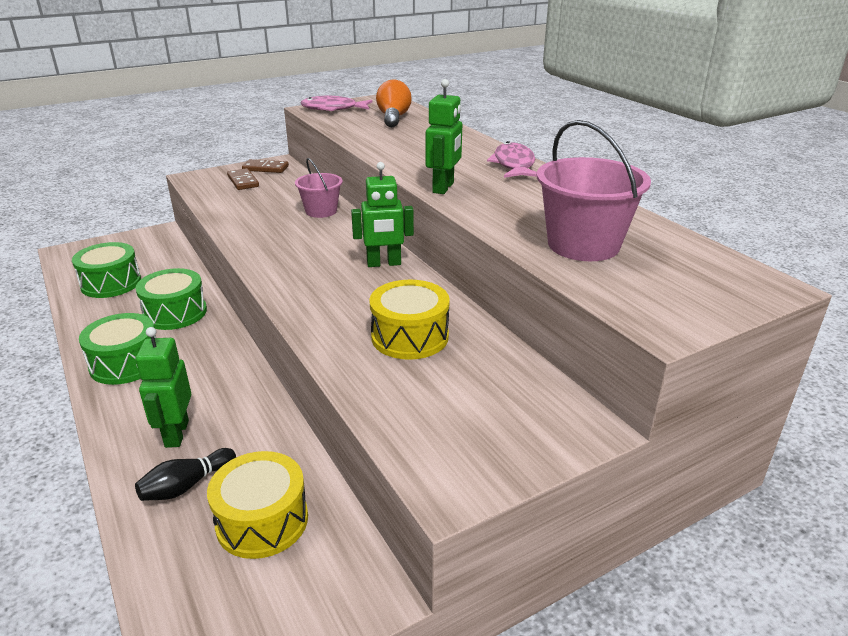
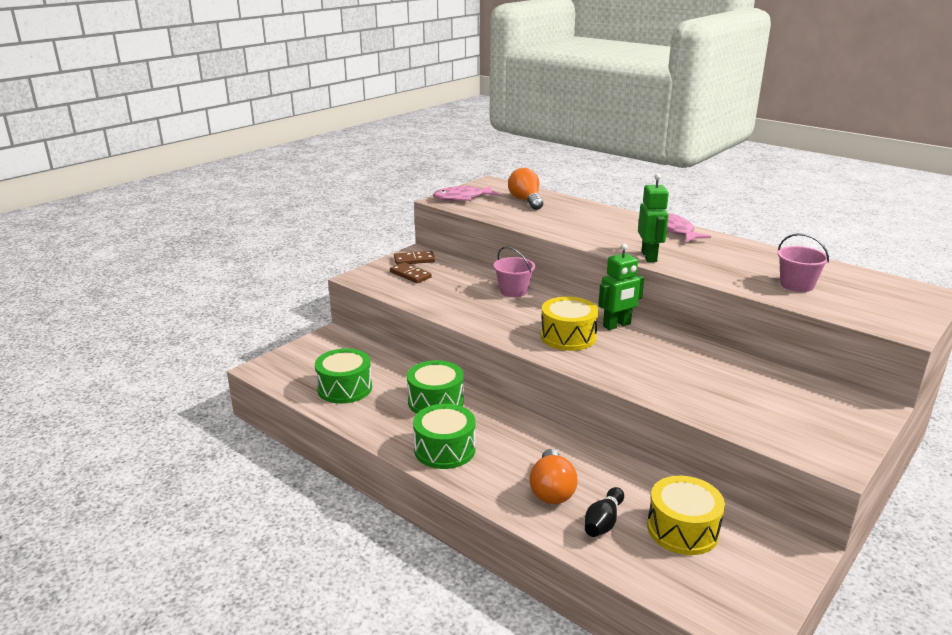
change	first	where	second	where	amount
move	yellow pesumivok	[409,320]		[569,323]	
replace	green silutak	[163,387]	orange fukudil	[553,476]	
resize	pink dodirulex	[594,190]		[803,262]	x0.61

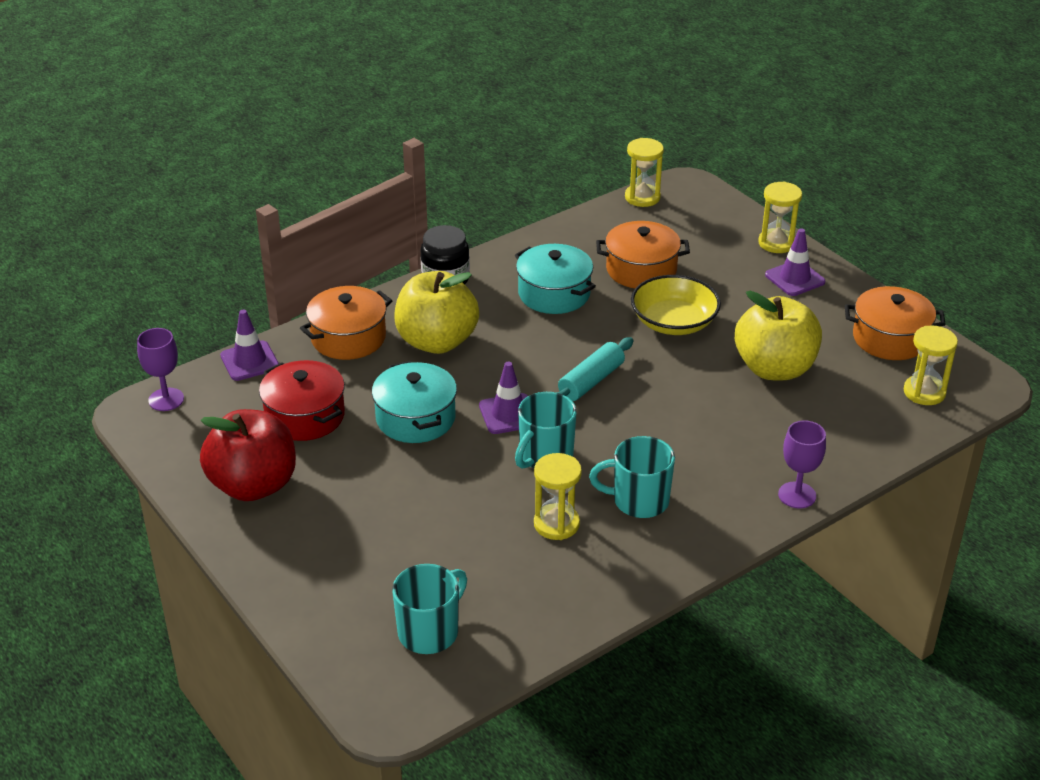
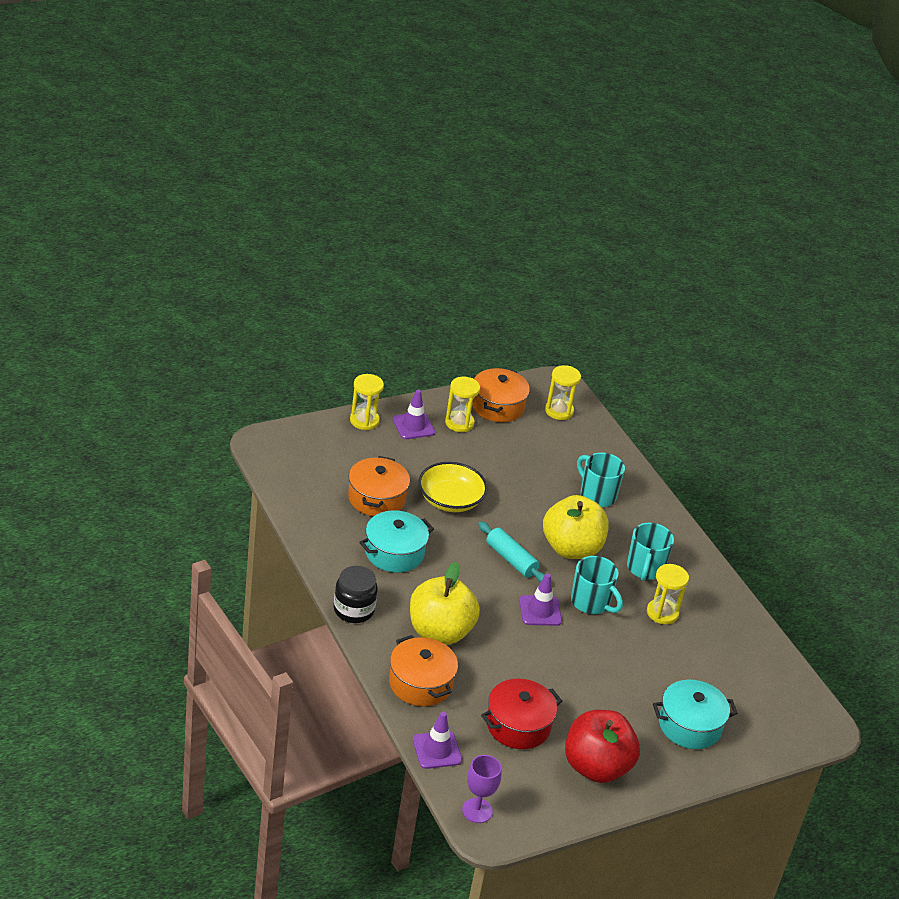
change	first	where	second	where	amount
delete	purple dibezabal	[802,464]			
move	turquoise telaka	[414,402]		[695,714]	
move	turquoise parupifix	[429,609]		[601,479]	
move	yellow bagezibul	[644,172]		[462,404]	
move	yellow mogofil	[778,335]		[576,527]	

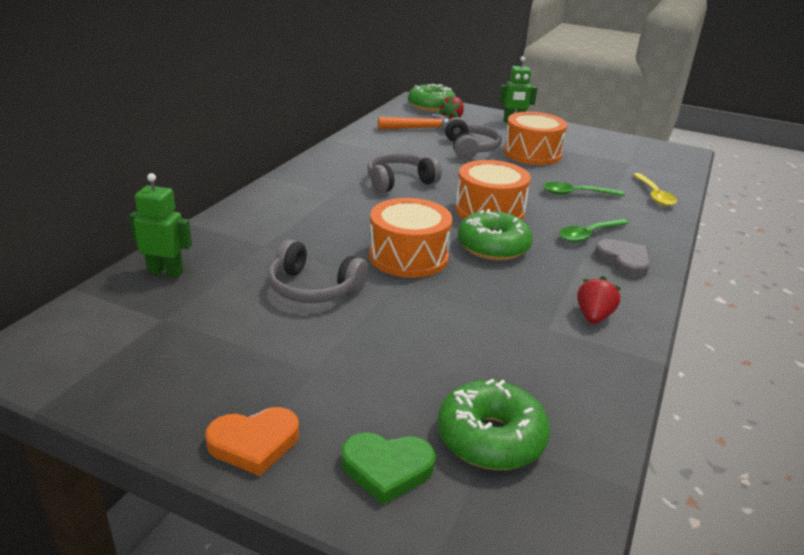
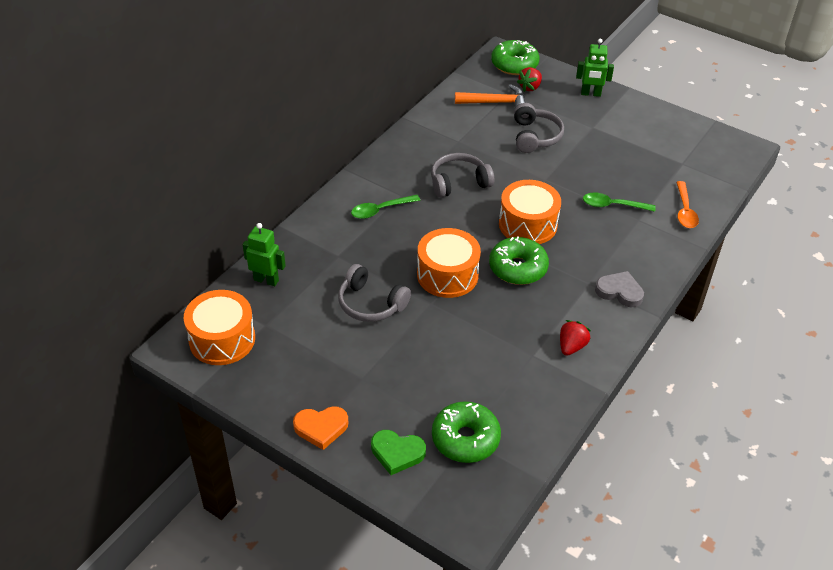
change	first	where	second	where	amount
move	orange pesumivok	[536,138]		[219,327]	
move	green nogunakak	[594,230]		[385,207]	
recolor	yellow nogunakak	[655,189]	orange nogunakak	[687,204]	
rotate	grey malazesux	[622,258]		[619,289]	45 degrees counterclockwise

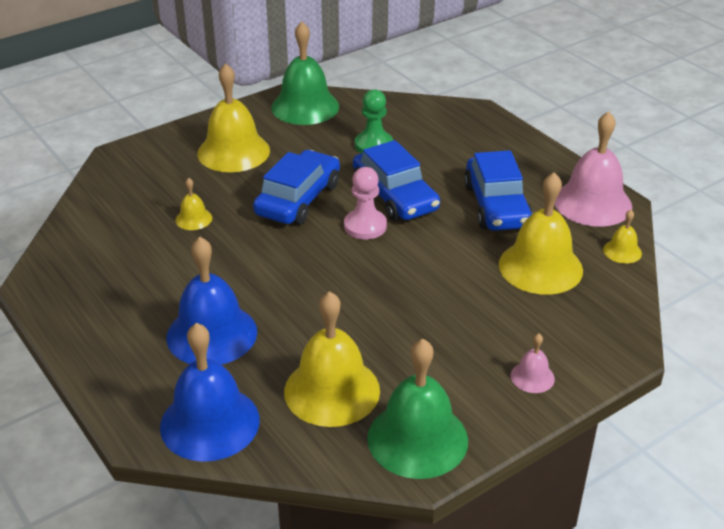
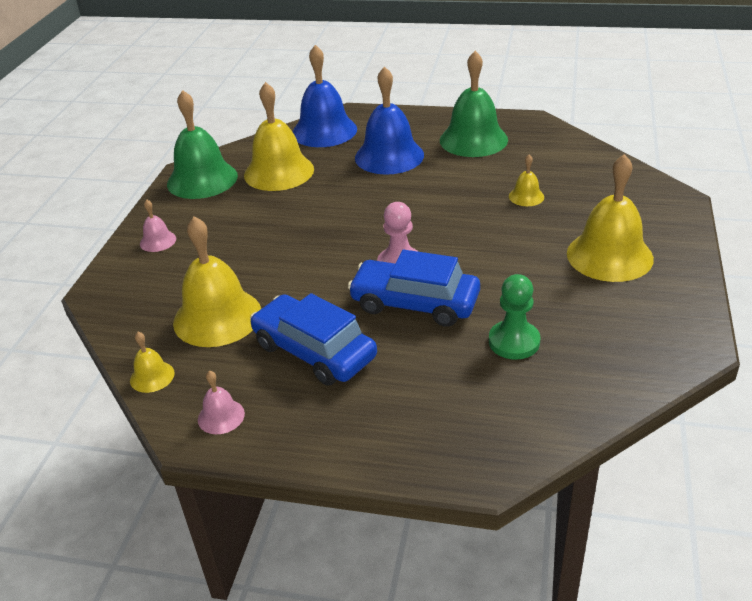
change	first	where	second	where	amount
delete	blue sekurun	[296,187]			
move	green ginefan	[305,73]		[474,104]	
resize	pink ginefan	[593,169]		[221,402]	x0.46

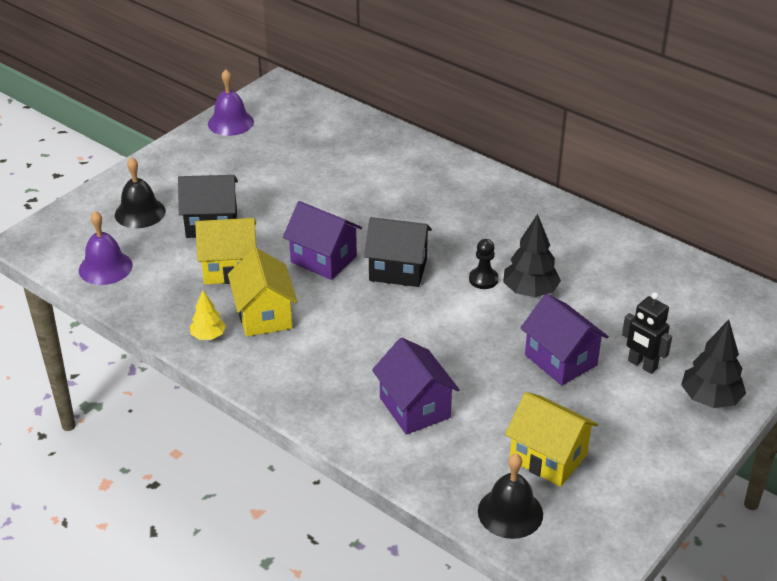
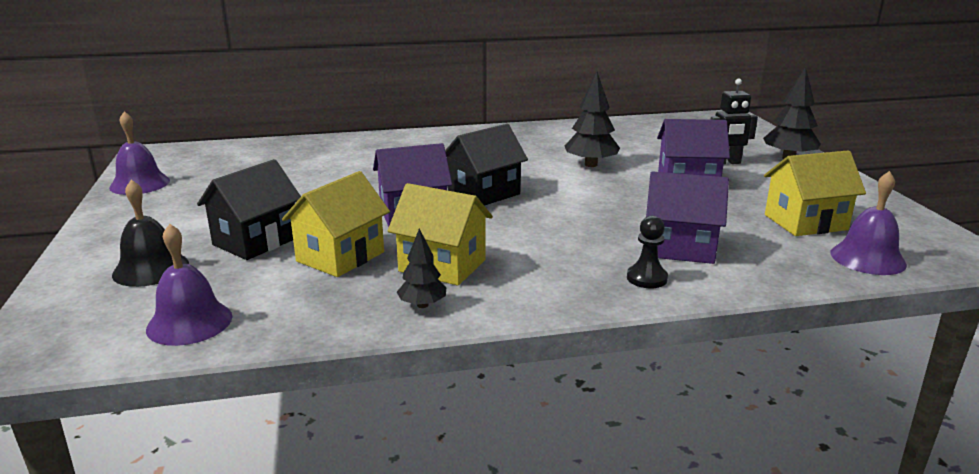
change	first	where	second	where	amount
move	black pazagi	[484,264]		[647,252]	
recolor	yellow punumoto	[208,315]	black punumoto	[421,268]	
recolor	black ginefan	[510,496]	purple ginefan	[868,223]	

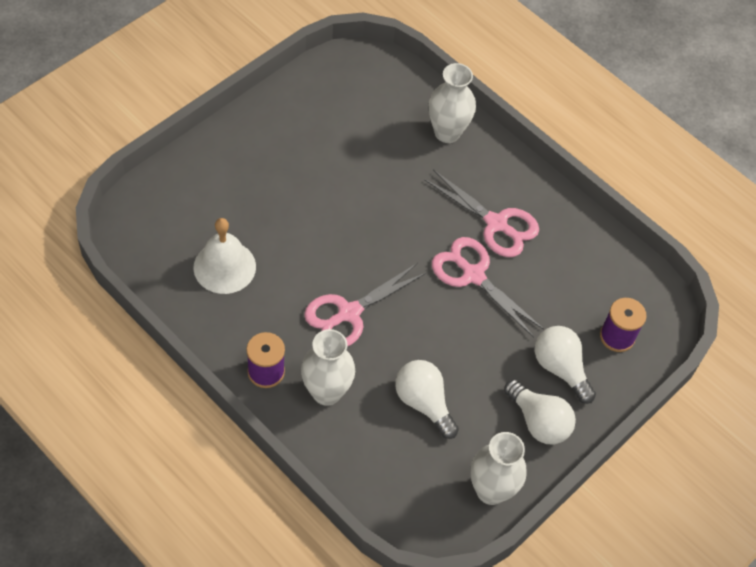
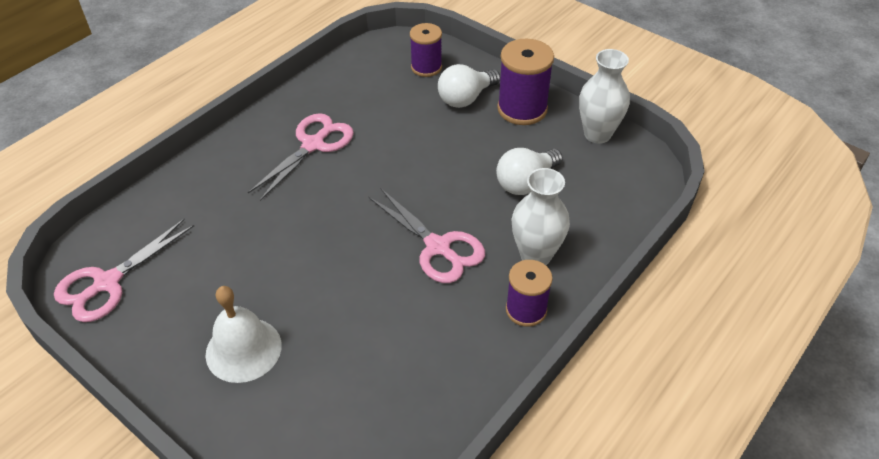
change	first	where	second	where	amount
delete	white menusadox	[452,103]			
move	white ginefan	[224,256]		[244,334]	
move	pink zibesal	[488,287]		[124,270]	
replace	white fukudil	[540,411]	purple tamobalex	[525,82]	

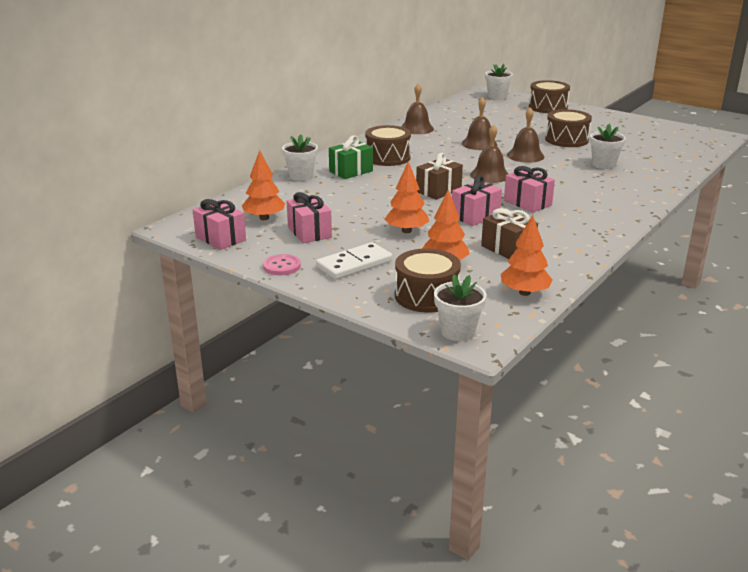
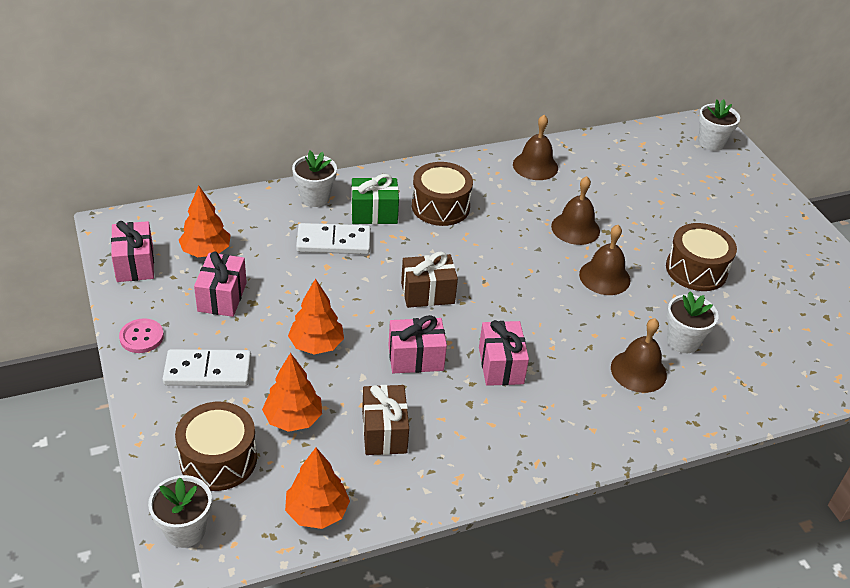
change	first	where	second	where	amount
delete	brown pesumivok	[549,96]			
insert			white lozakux	[333,238]	
move	brown ginefan	[489,153]		[639,355]	

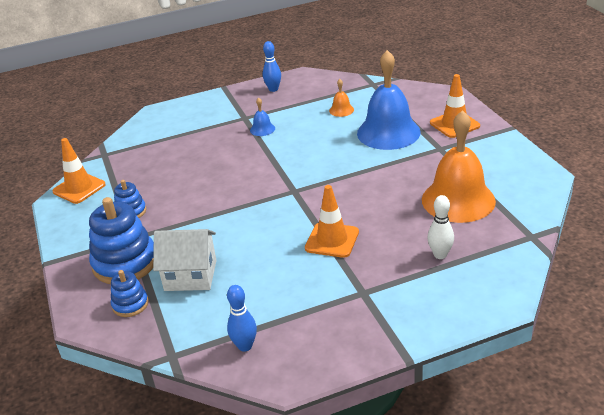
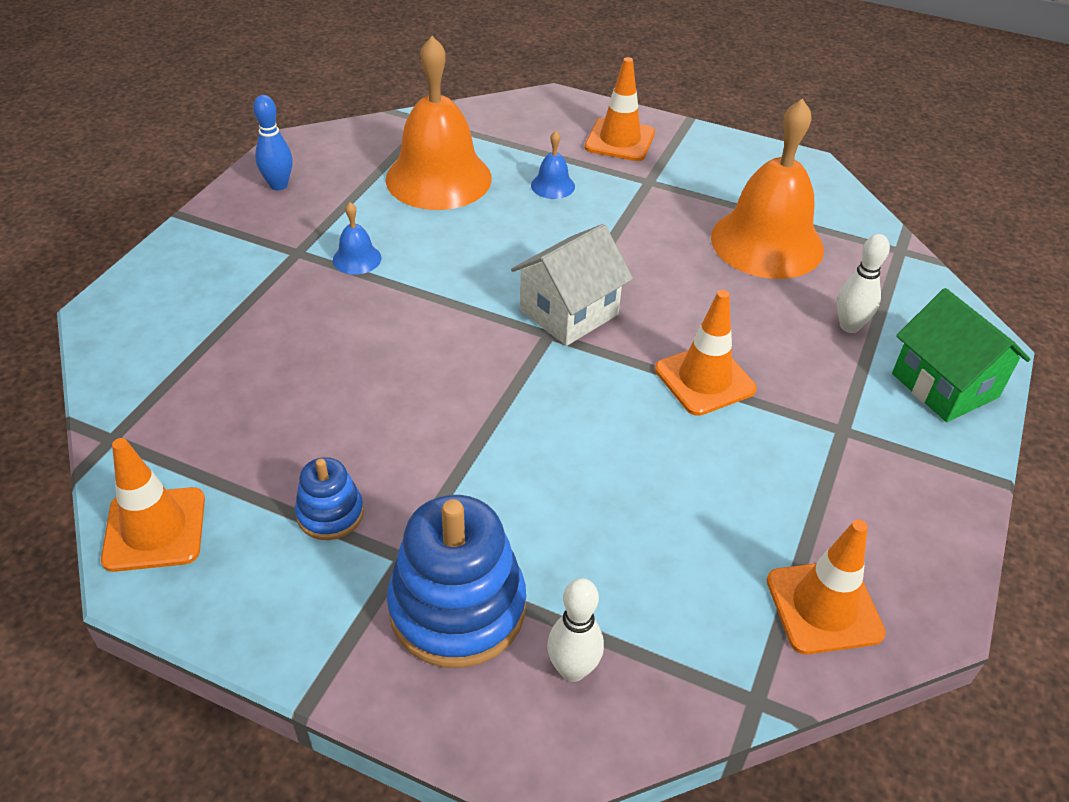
change	first	where	second	where	amount
insert			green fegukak	[961,355]	
move	white fegukak	[185,260]		[572,285]	
replace	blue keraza	[130,293]	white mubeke	[575,630]	
replace	blue mubeke	[242,318]	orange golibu	[826,586]	
resize	orange ginefan	[341,98]		[439,123]	x2.40
resize	blue ginefan	[389,100]		[553,165]	x0.42

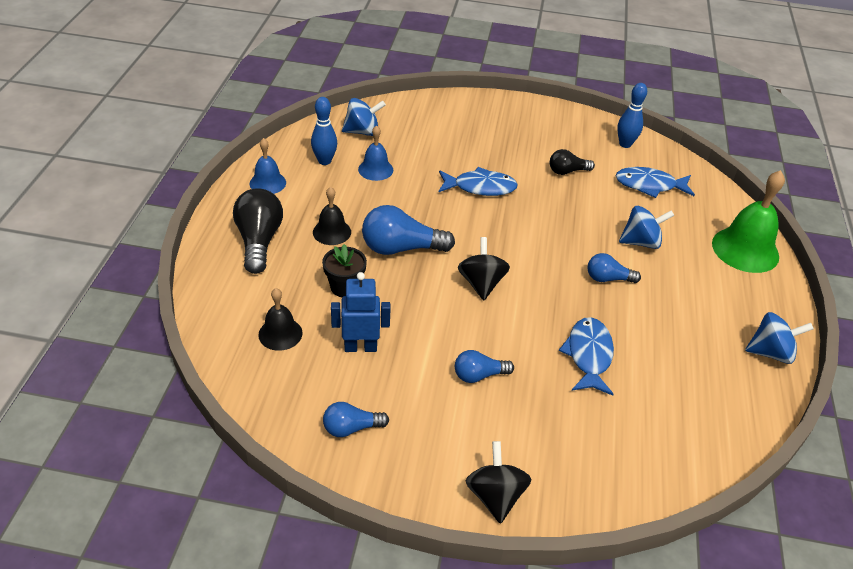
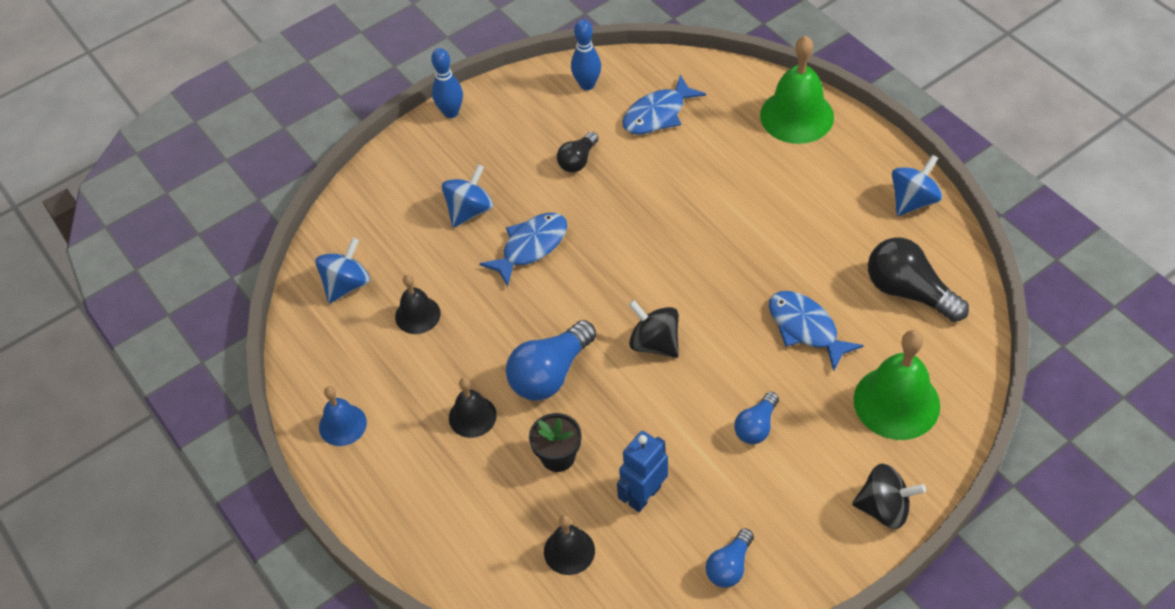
change	first	where	second	where	amount
delete	blue fukudil	[614,268]			
insert			green ginefan	[896,385]	
move	black fukudil	[258,231]		[918,279]	
move	blue mubeke	[324,131]		[447,83]	
move	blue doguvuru	[646,227]		[467,196]	
recolor	blue ginefan	[375,153]	black ginefan	[417,304]	
rotate	black doguvuru	[499,482]		[889,496]	150 degrees clockwise

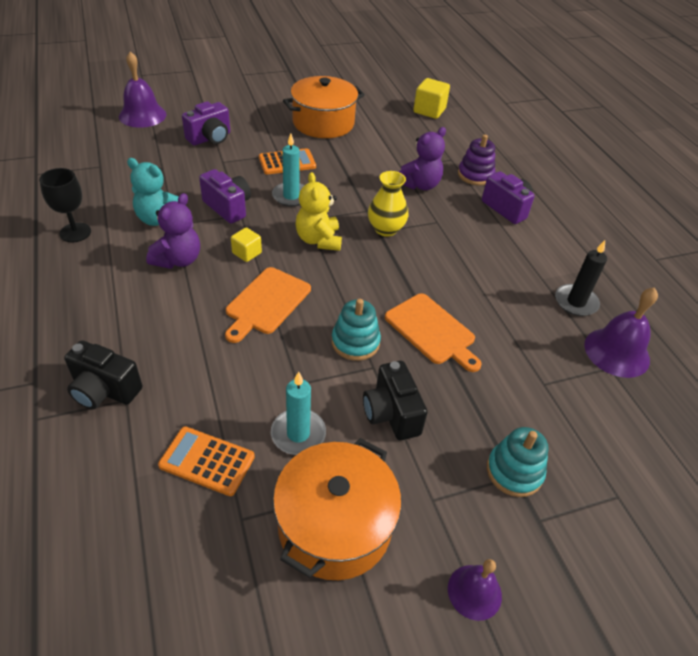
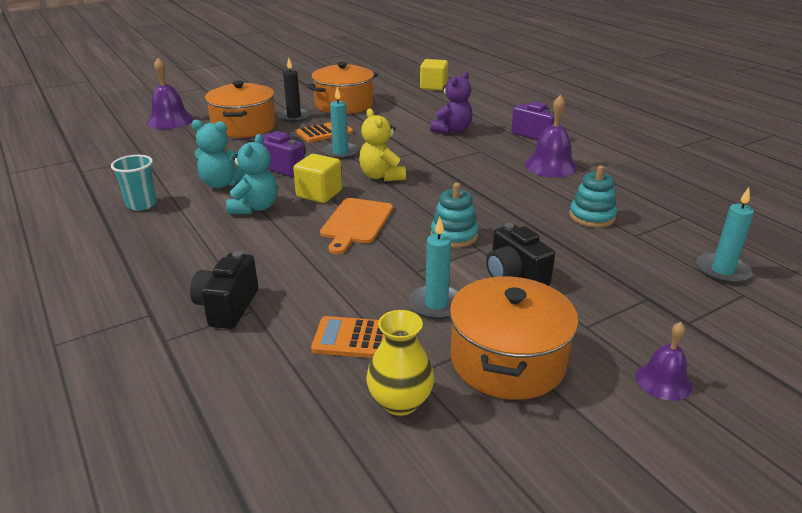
change	first	where	second	where	amount
delete	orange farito	[433,332]			
delete	purple keraza	[476,160]			
insert			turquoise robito	[725,235]	
move	yellow menusadox	[388,204]		[400,363]	
move	turquoise keraza	[518,462]		[593,197]	
move	black robito	[581,278]		[293,90]	
move	purple ginefan	[621,332]		[551,136]	
replace	black dibezabal	[65,205]	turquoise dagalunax	[134,183]	
replace	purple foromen	[206,123]	orange telaka	[240,109]	
recolor	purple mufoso	[173,231]	turquoise mufoso	[252,174]	
rotate	black foromen	[103,374]		[224,290]	90 degrees clockwise
resize	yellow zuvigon	[246,244]		[317,178]	x1.62

